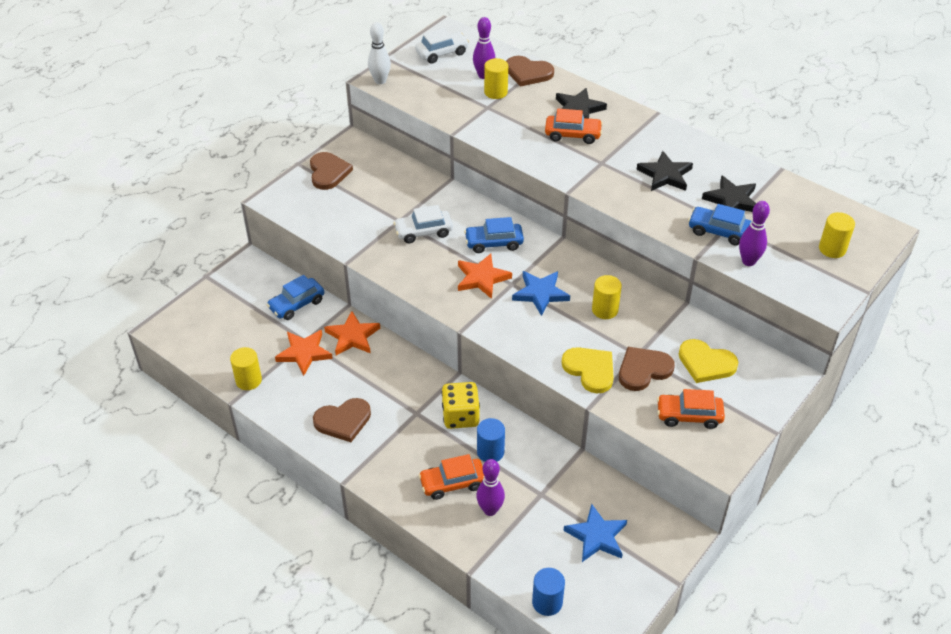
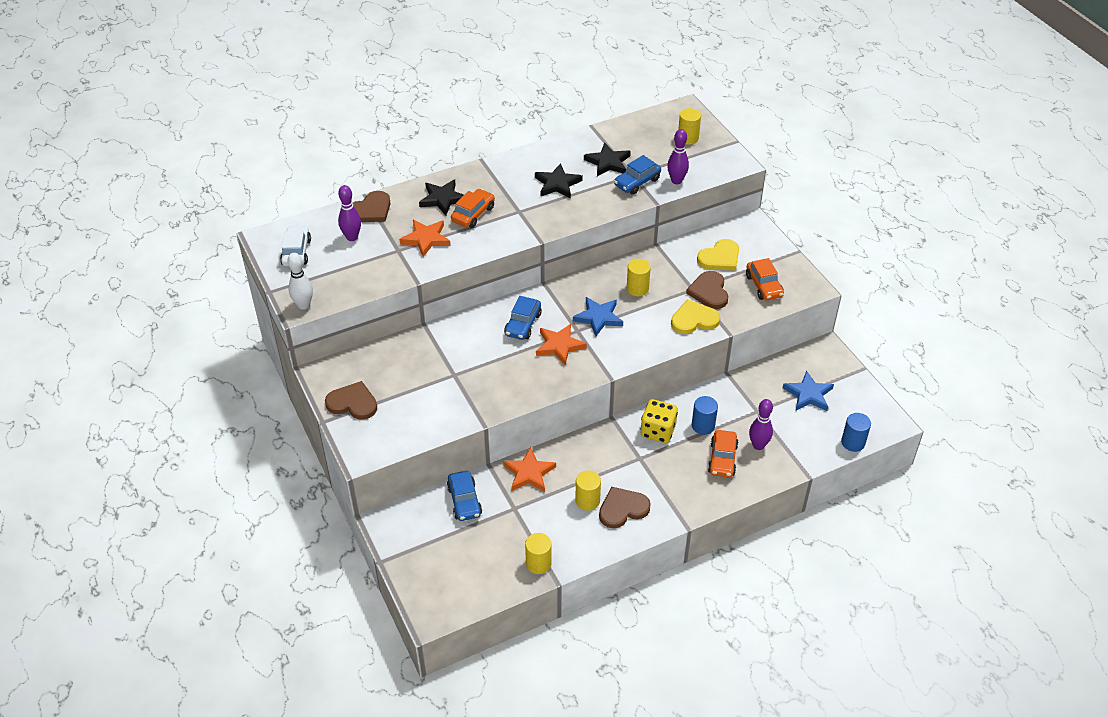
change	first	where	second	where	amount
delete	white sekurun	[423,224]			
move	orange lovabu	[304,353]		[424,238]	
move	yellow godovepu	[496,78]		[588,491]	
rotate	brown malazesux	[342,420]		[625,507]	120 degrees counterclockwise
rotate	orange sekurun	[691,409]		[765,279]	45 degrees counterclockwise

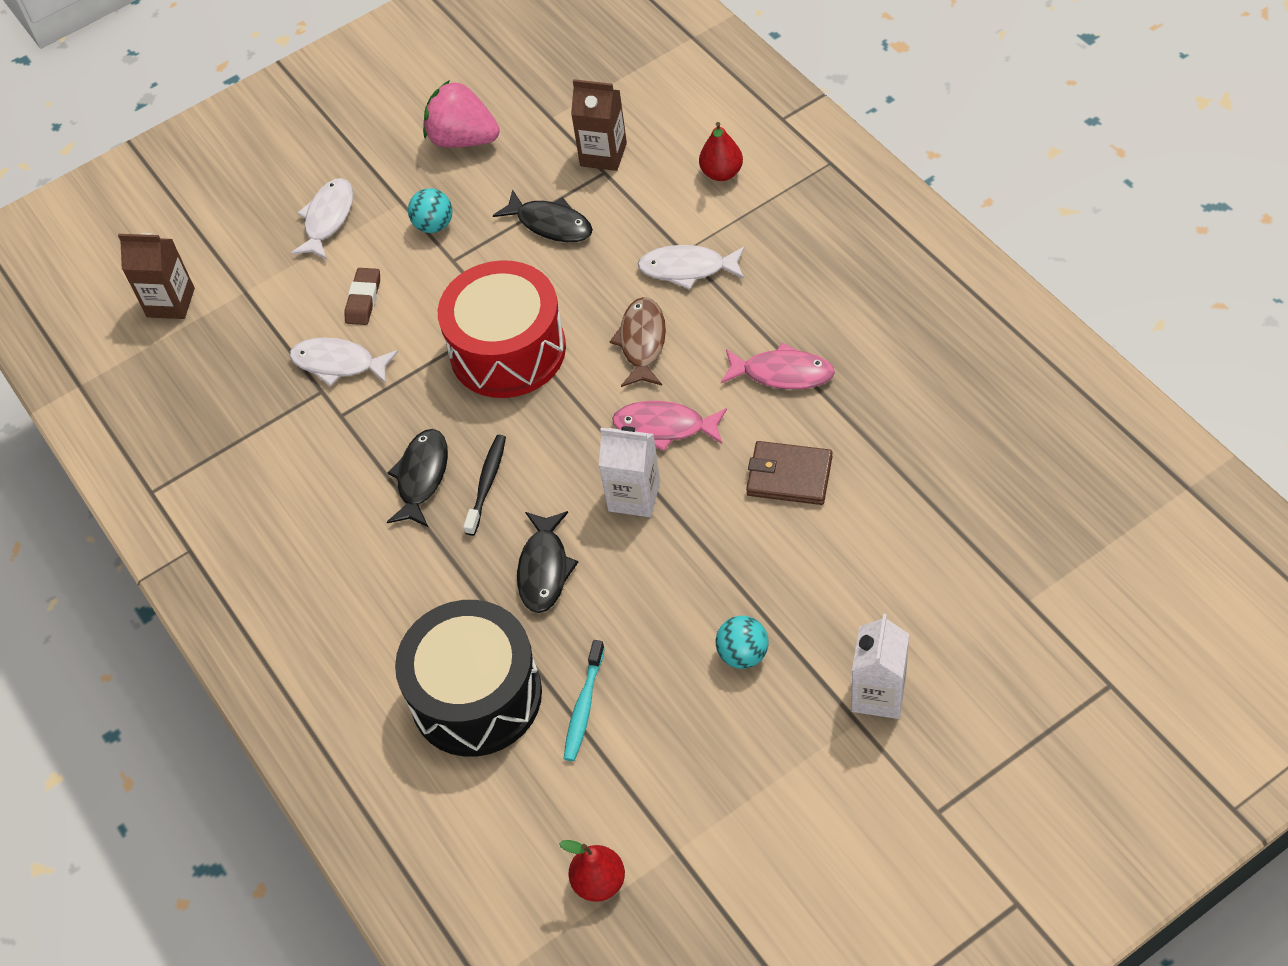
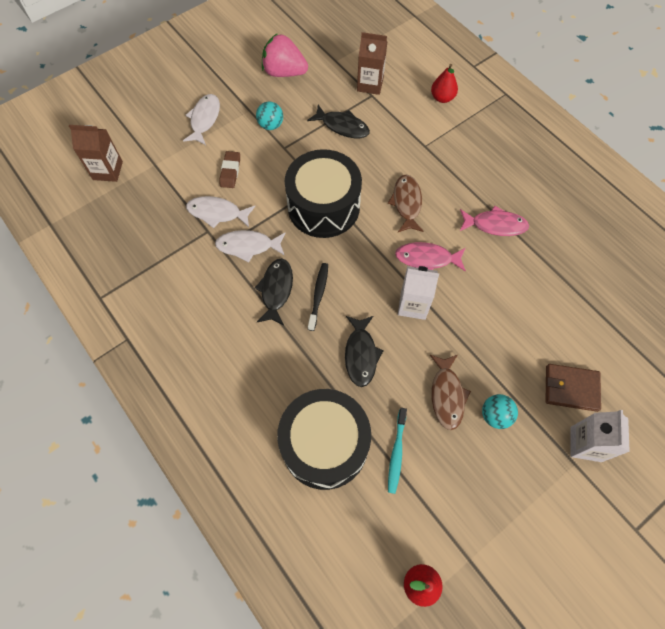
change	first	where	second	where	amount
insert			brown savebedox	[450,392]	
move	white savebedox	[691,267]		[250,246]	
move	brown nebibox	[789,473]		[573,388]	
recolor	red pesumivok	[502,329]	black pesumivok	[323,193]	

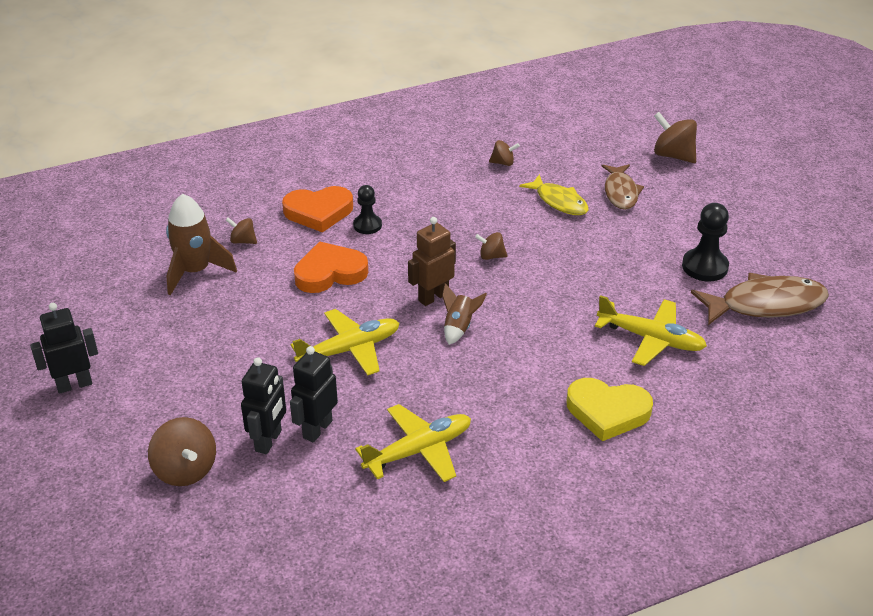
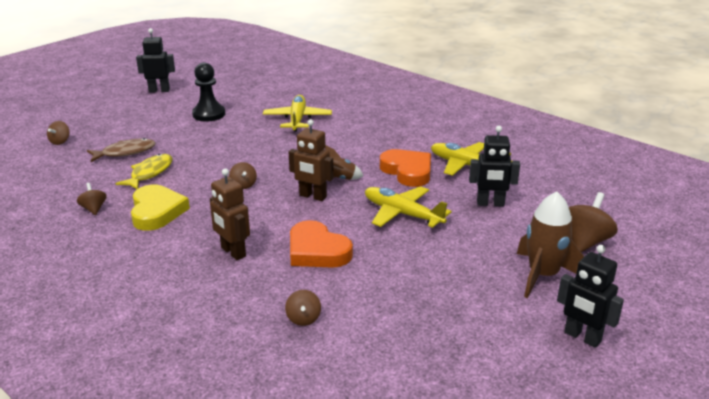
change	first	where	second	where	amount
delete	brown savebedox	[760,299]			
move	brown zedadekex	[201,244]		[551,245]	
move	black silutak	[263,405]		[155,60]	
move	orange malazesux	[317,209]		[405,168]	
move	yellow malazesux	[609,409]		[160,208]	
replace	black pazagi	[367,209]	brown silutak	[230,214]	
resize	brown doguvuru	[675,137]		[58,133]	x0.56

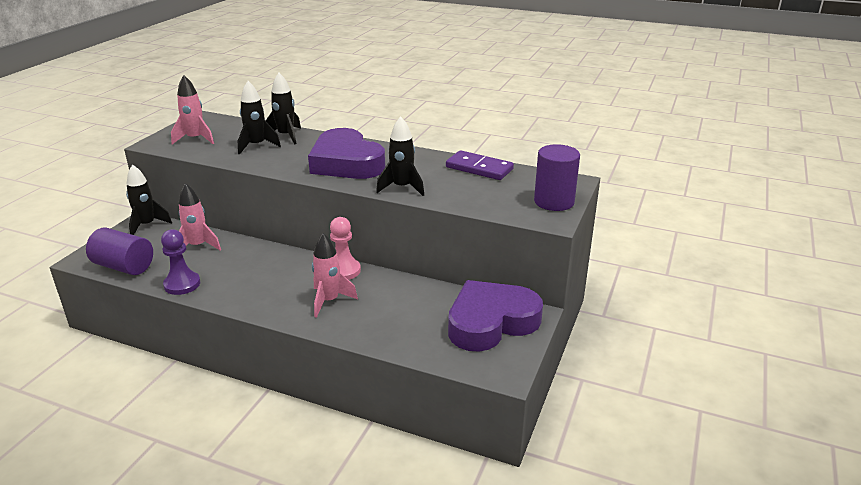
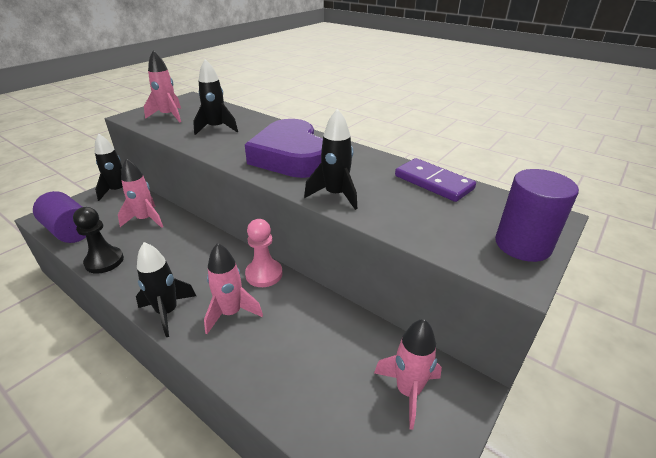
change	first	where	second	where	amount
move	black zedadekex	[283,108]		[166,289]	
replace	purple malazesux	[495,316]	pink zedadekex	[408,374]	
recolor	purple pazagi	[180,262]	black pazagi	[98,240]	

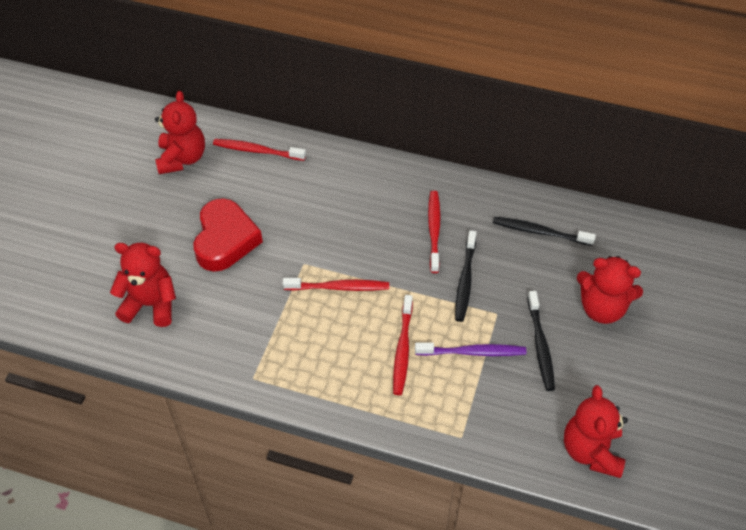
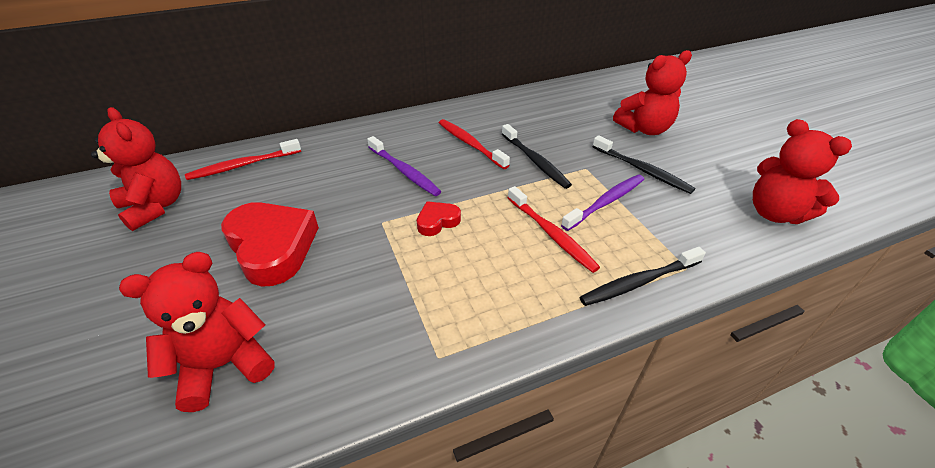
change	first	where	second	where	amount
insert			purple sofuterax	[404,166]	
move	black sofuterax	[544,231]		[643,276]	
replace	red sofuterax	[336,284]	red malazesux	[439,218]	

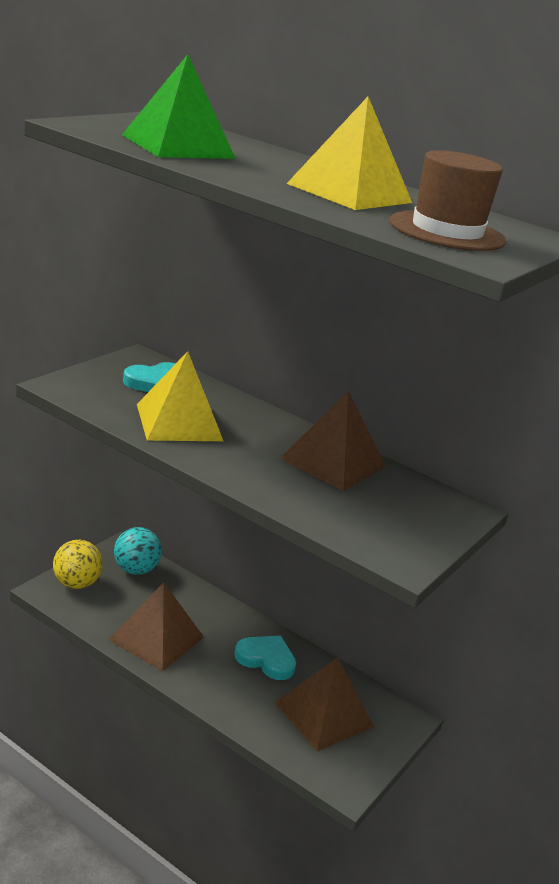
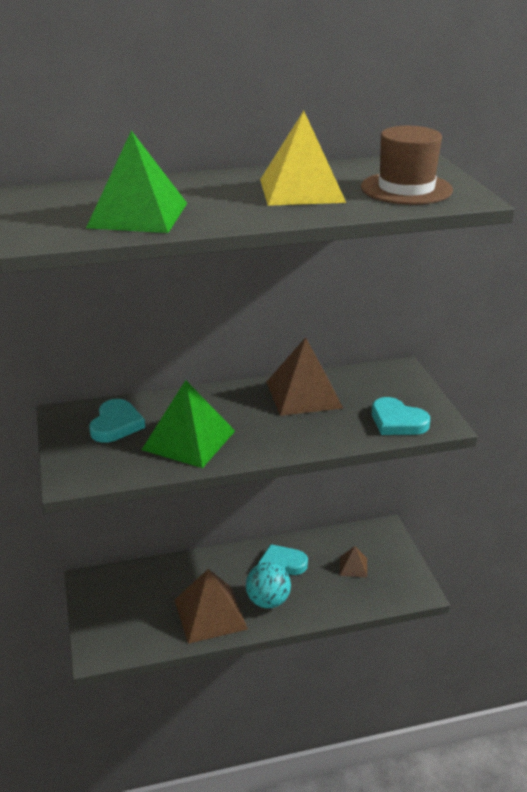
change	first	where	second	where	amount
delete	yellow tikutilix	[78,564]			
insert			turquoise malazesux	[401,416]	
move	turquoise tikutilix	[138,551]		[268,585]	
recolor	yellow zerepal	[180,396]	green zerepal	[188,424]	
resize	brown zerepal	[324,704]		[353,562]	x0.48

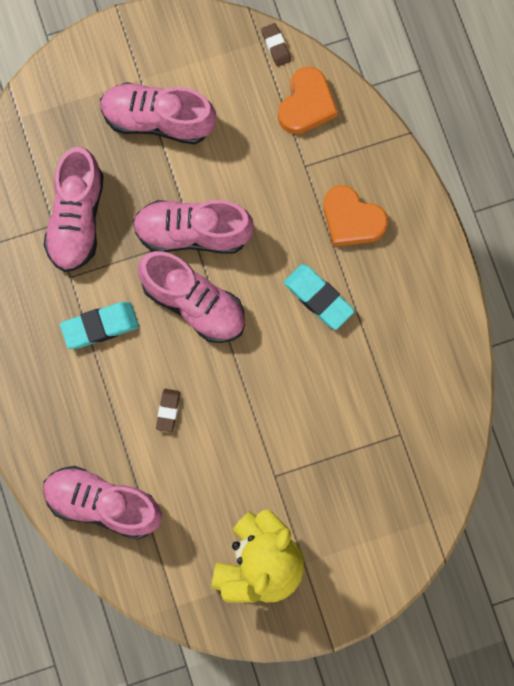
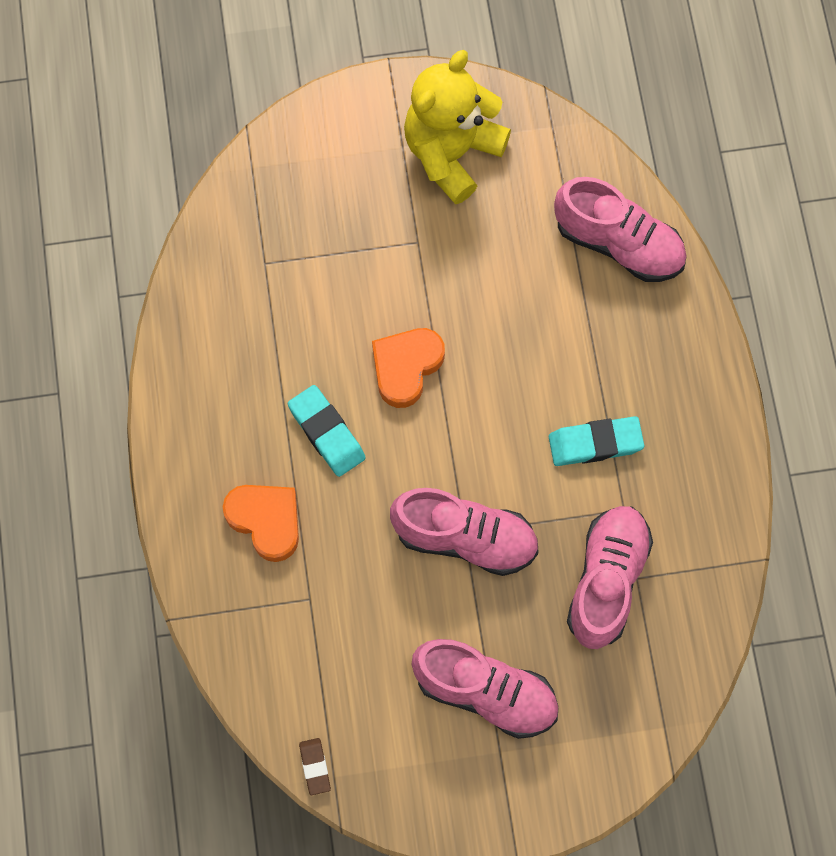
change	first	where	second	where	amount
delete	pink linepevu	[191,297]			
delete	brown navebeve	[168,410]			
move	orange malazesux	[308,100]		[408,368]	

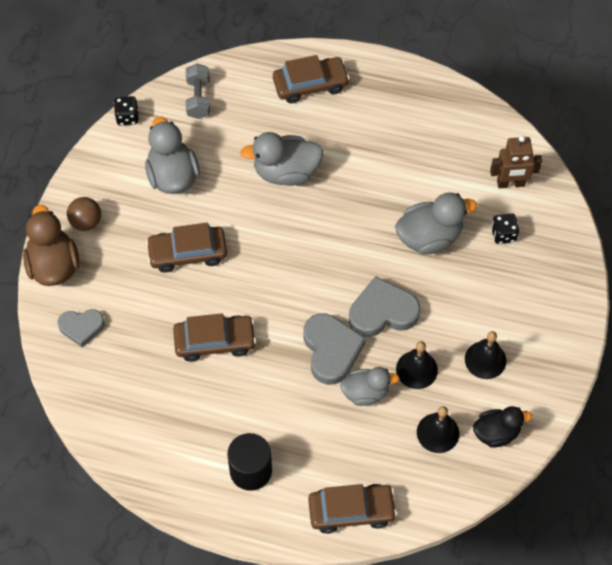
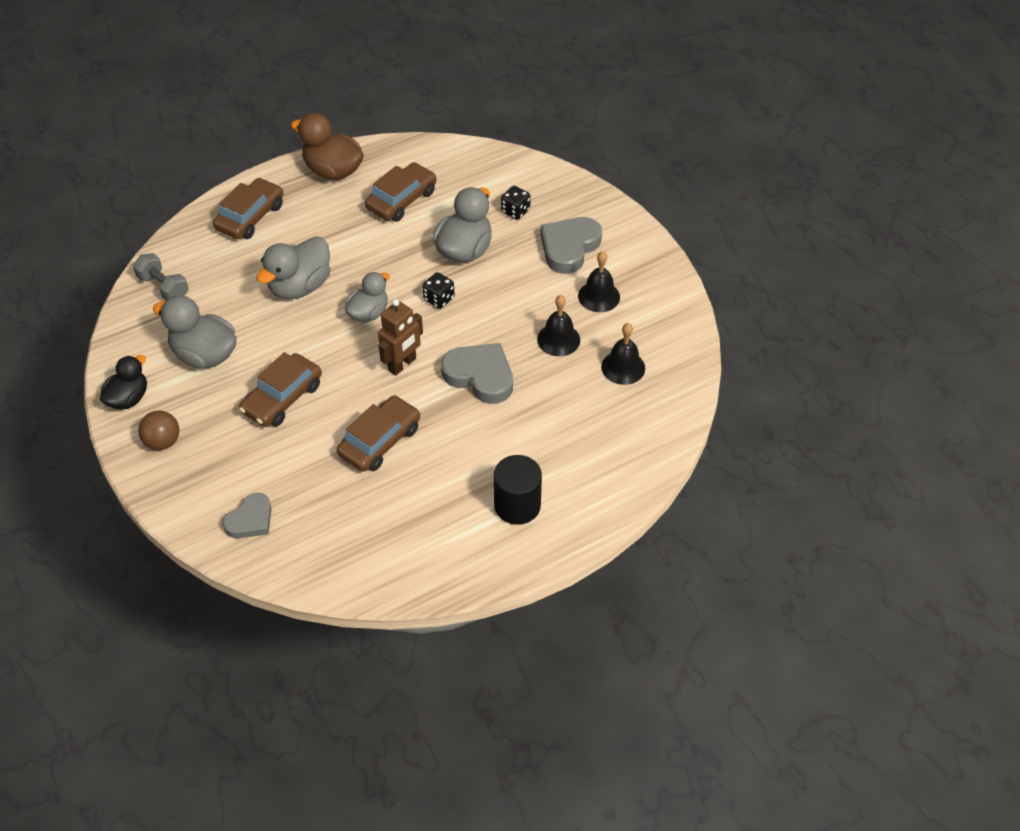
change	first	where	second	where	amount
move	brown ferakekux	[51,245]		[327,146]	
move	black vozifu	[126,111]		[439,290]	
move	brown sekurun	[352,509]		[400,192]	
move	grey ferakekux	[369,386]		[367,297]	
move	grey malazesux	[384,306]		[571,245]	
move	black ferakekux	[502,427]		[123,382]	
move	brown silutak	[516,162]		[400,337]	

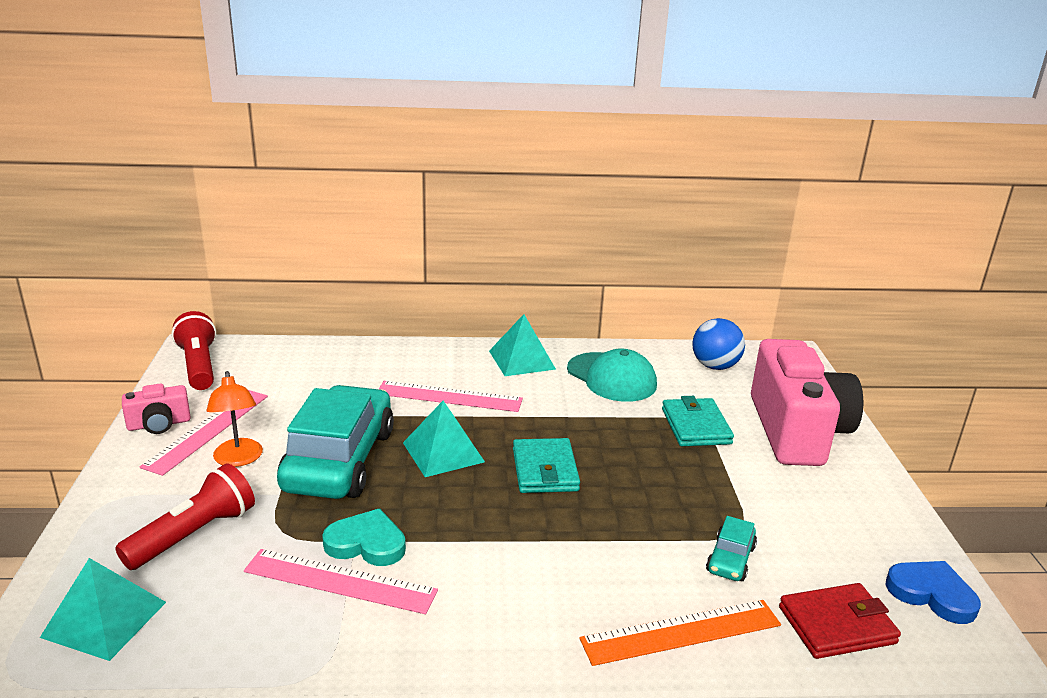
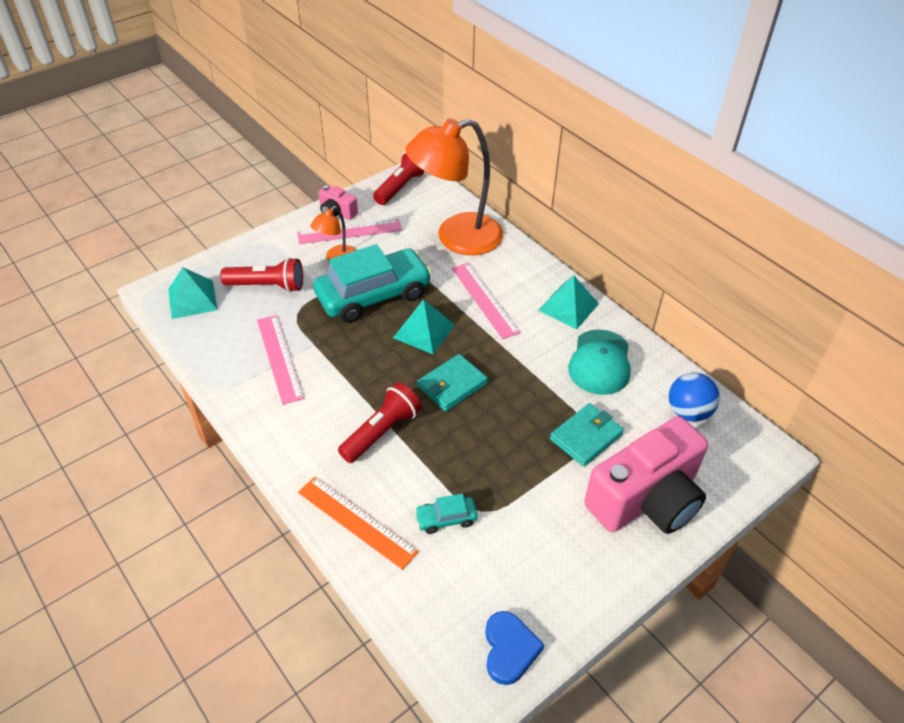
change	first	where	second	where	amount
delete	turquoise malazesux	[364,537]			
delete	red nebibox	[840,621]			
insert			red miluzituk	[380,422]	
insert			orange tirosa	[454,186]	

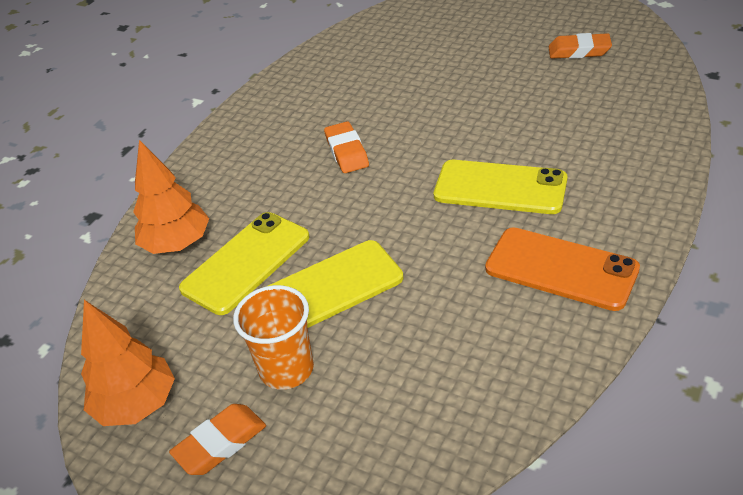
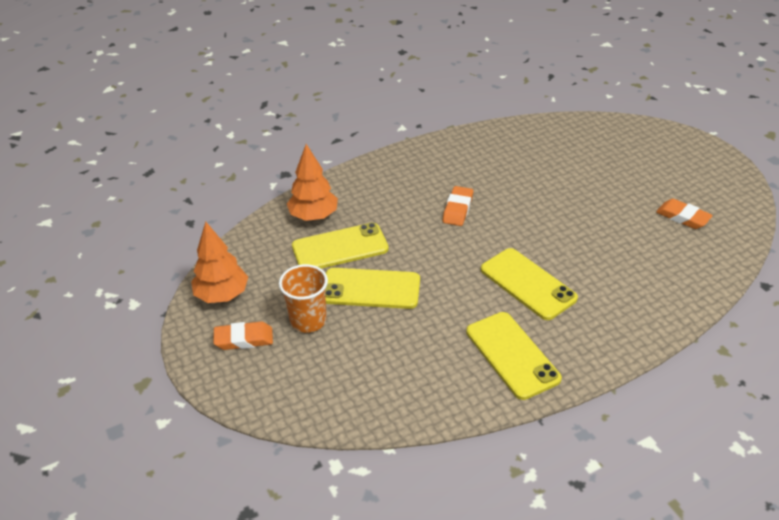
change	first	where	second	where	amount
recolor	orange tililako	[562,269]	yellow tililako	[514,356]	

